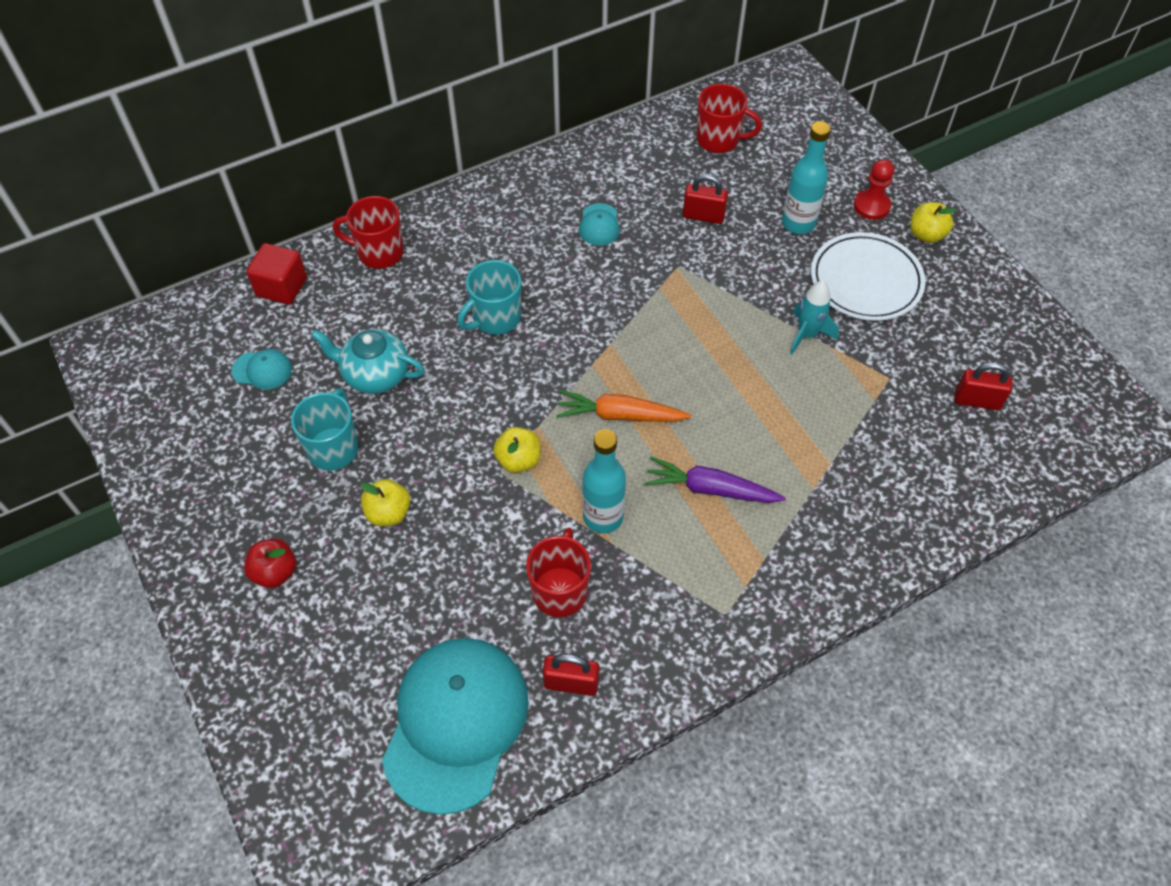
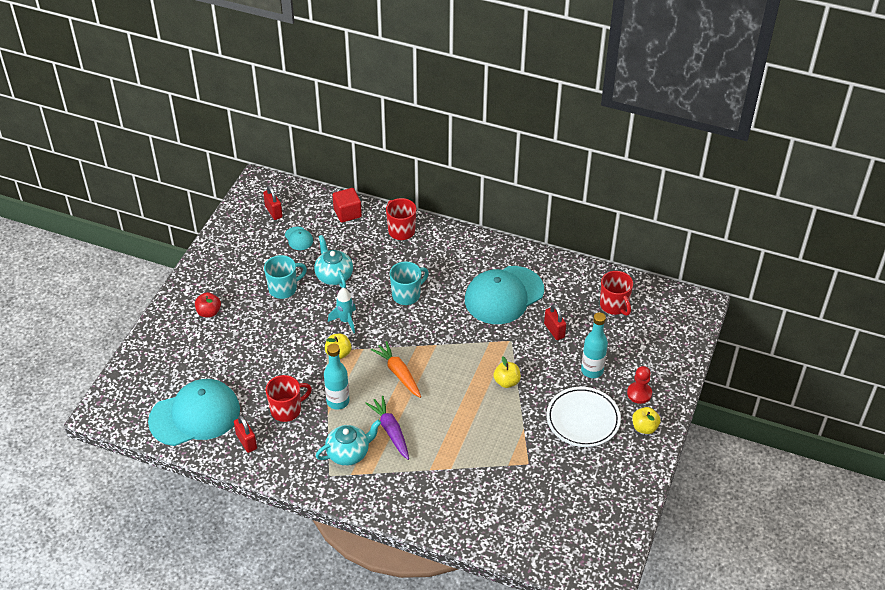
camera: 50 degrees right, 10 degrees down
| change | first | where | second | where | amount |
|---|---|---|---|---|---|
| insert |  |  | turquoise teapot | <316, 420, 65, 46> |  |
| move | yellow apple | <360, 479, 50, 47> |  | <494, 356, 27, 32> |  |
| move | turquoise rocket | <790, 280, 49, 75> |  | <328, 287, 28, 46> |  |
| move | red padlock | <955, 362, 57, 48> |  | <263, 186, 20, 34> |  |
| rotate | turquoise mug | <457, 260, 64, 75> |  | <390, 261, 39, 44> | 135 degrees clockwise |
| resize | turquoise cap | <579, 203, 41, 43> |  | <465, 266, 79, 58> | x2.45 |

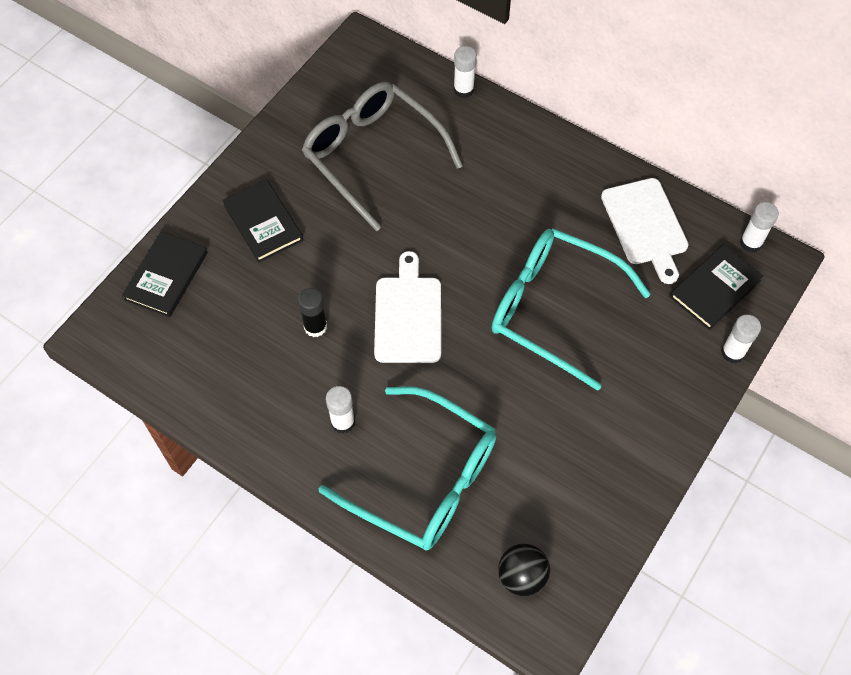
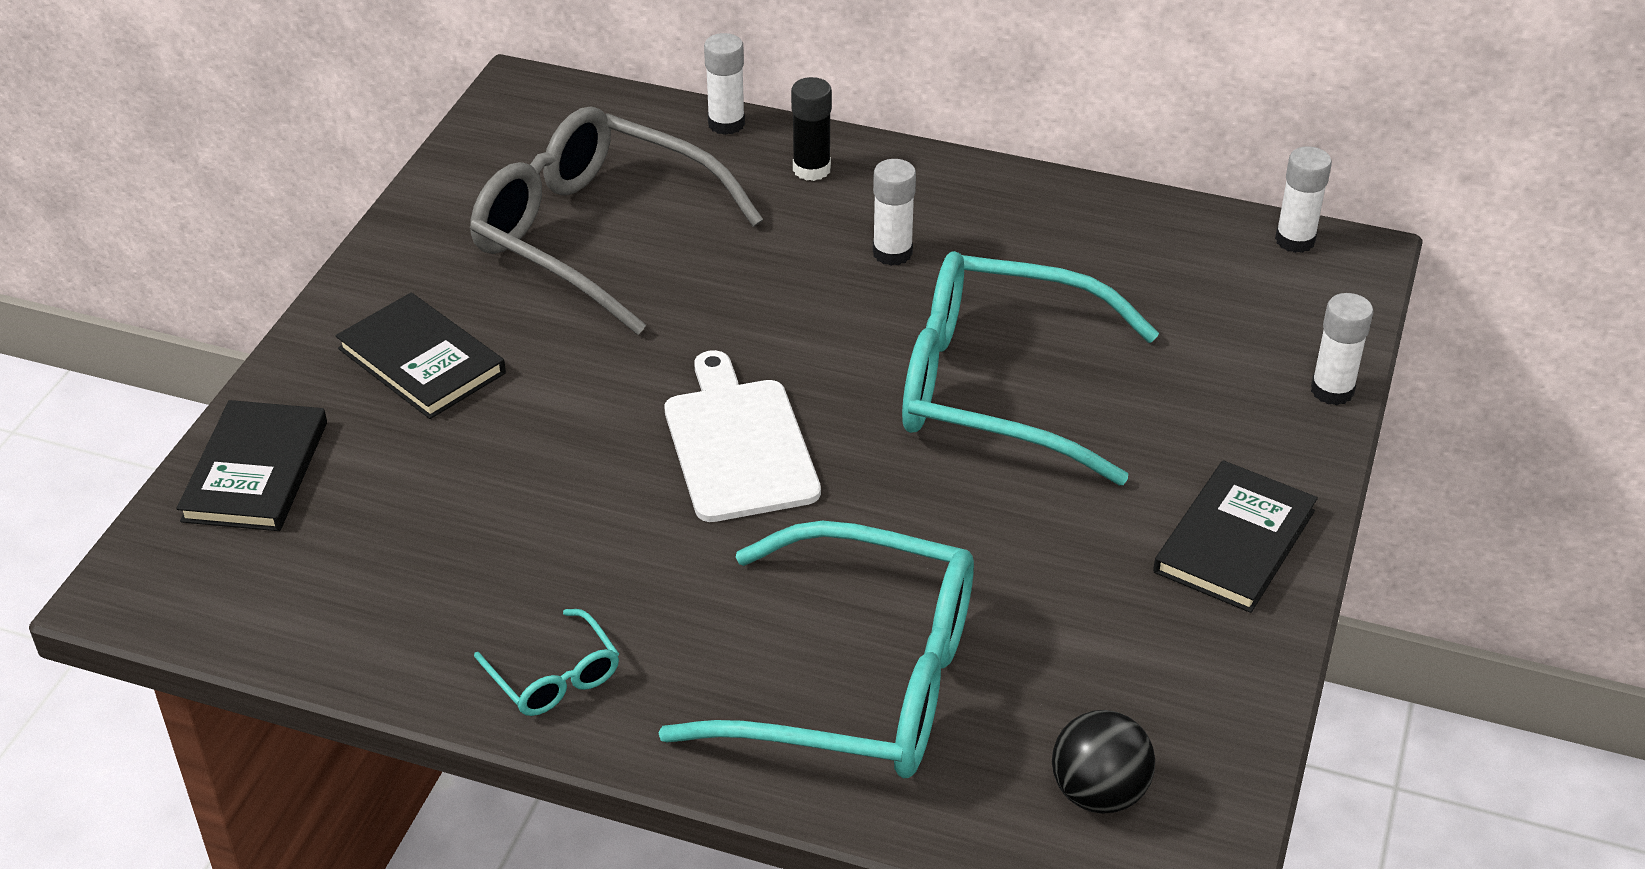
camera: 15 degrees left, 20 degrees down
| change | first | where | second | where | amount |
|---|---|---|---|---|---|
| delete | white cutting board | <601, 178, 88, 106> |  |  |  |
| insert |  |  | turquoise glasses | <474, 609, 145, 107> |  |
| move | black glue stick | <298, 288, 29, 49> |  | <791, 77, 41, 104> |  |
| move | white glue stick | <326, 386, 29, 48> |  | <873, 159, 43, 107> |  |
| move | black book | <670, 244, 94, 86> |  | <1153, 460, 165, 153> |  |

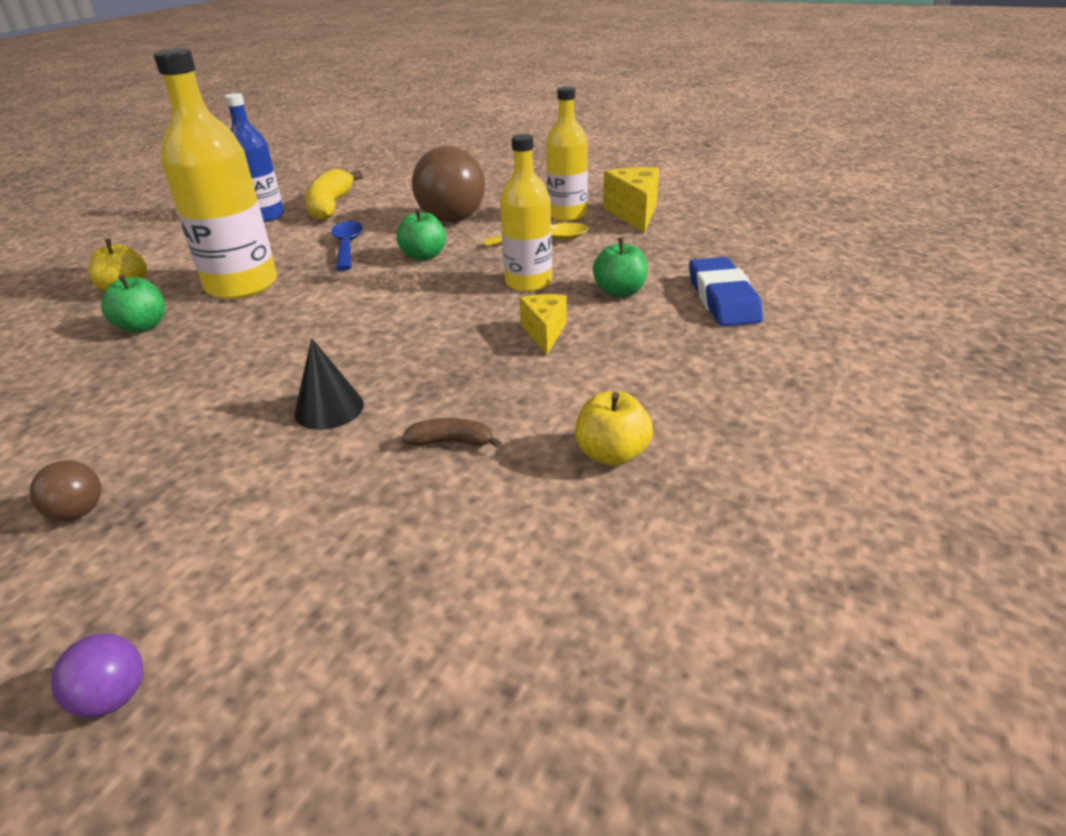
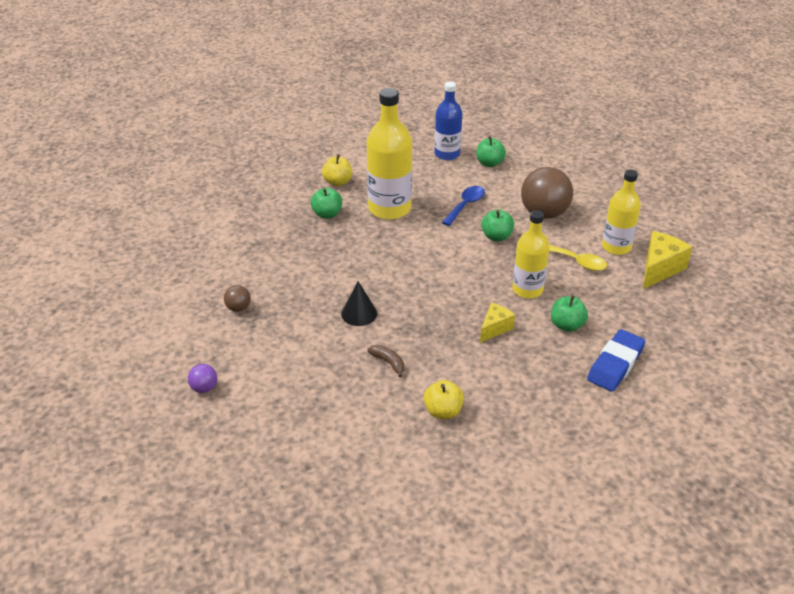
camera: 40 degrees right, 5 degrees up
| change | first | where | second | where | amount |
|---|---|---|---|---|---|
| replace | yellow banana | <305, 169, 58, 52> | green apple | <477, 136, 29, 31> |  |

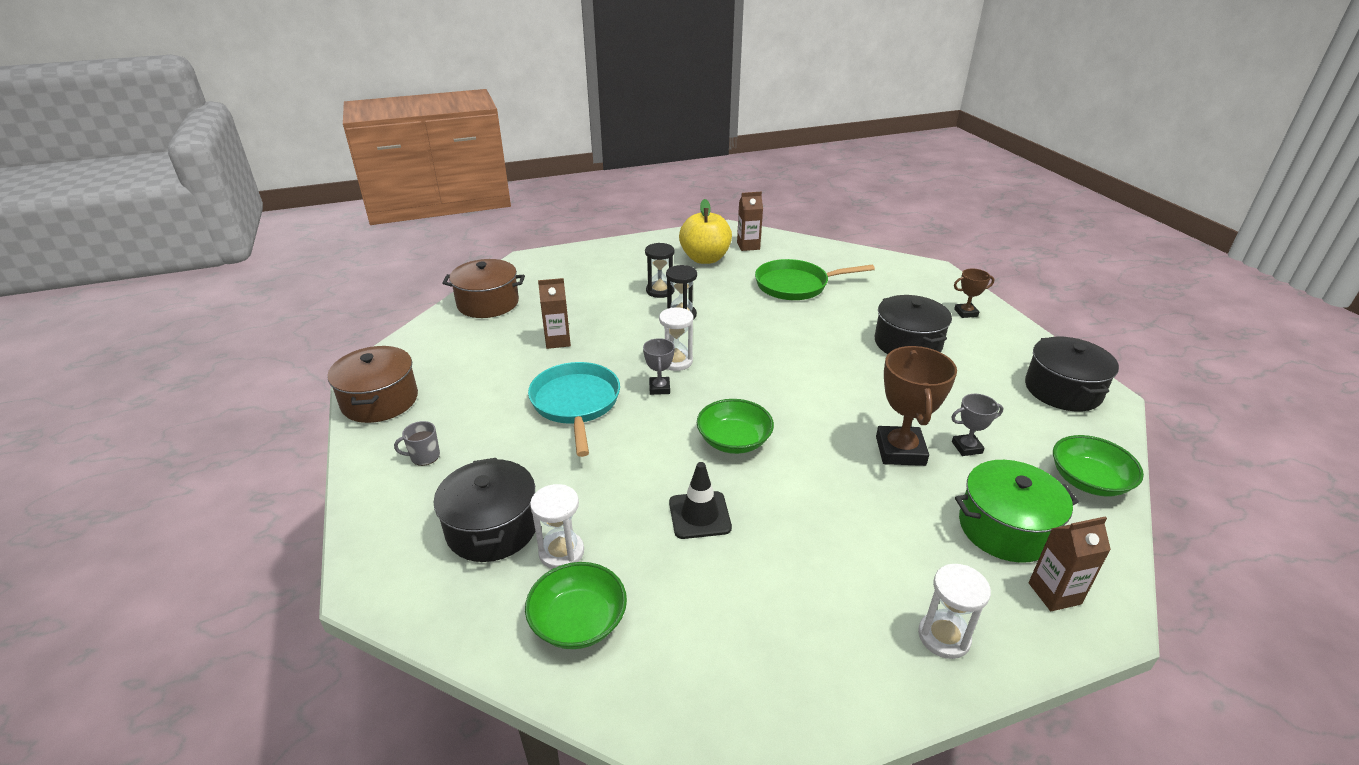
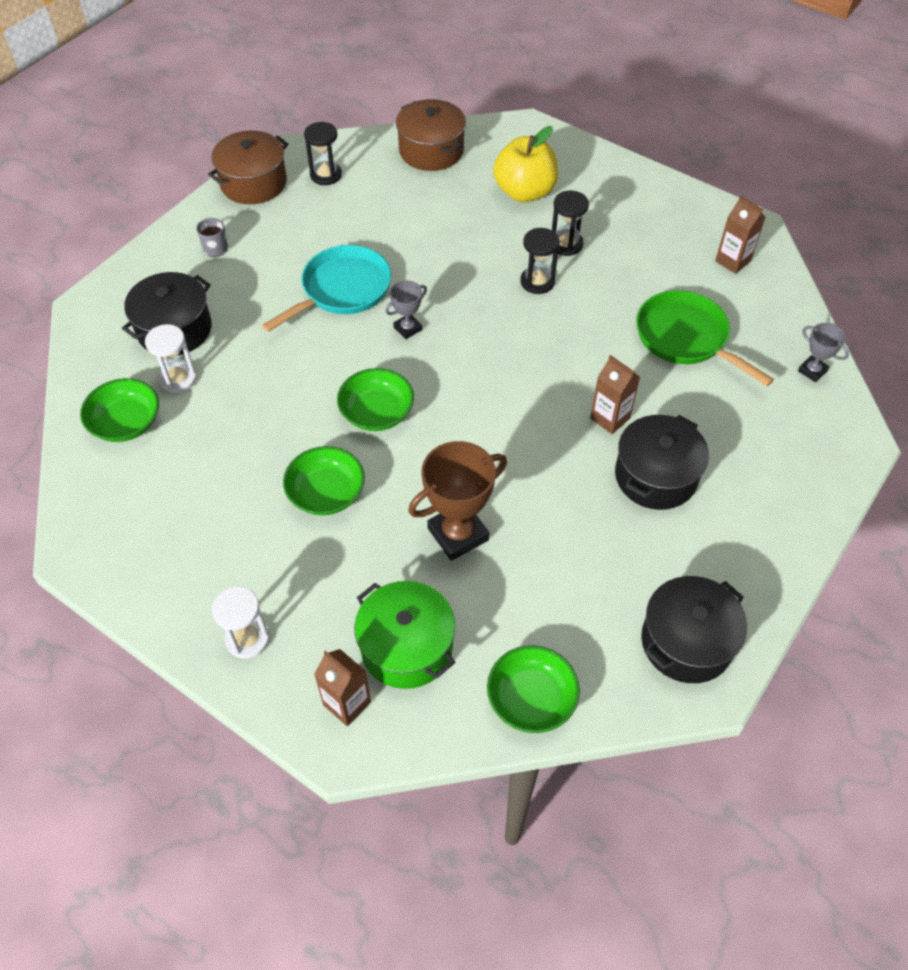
camera: 55 degrees right, 20 degrees up
| change | first | where | second | where | amount |
|---|---|---|---|---|---|
| delete | white hourglass | <659, 307, 34, 64> |  |  |  |
| delete | black traffic cone | <669, 462, 63, 77> |  |  |  |
| delete | brown trophy | <954, 269, 40, 49> |  |  |  |
| insert |  |  | green bowl | <283, 446, 82, 69> |  |
| insert |  |  | black hourglass | <304, 122, 38, 63> |  |
| move | brown carton | <538, 278, 33, 71> |  | <590, 355, 50, 79> |  |
| move | yellow apple | <679, 199, 53, 65> |  | <493, 126, 65, 76> |  |
| move | grey trophy | <951, 394, 52, 62> |  | <798, 323, 51, 59> |  |

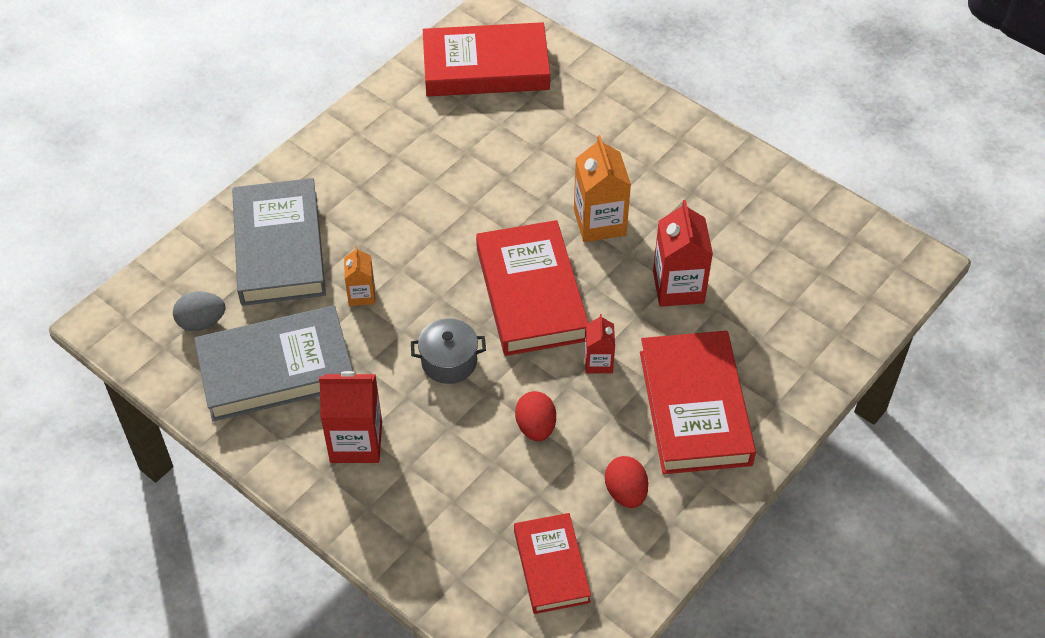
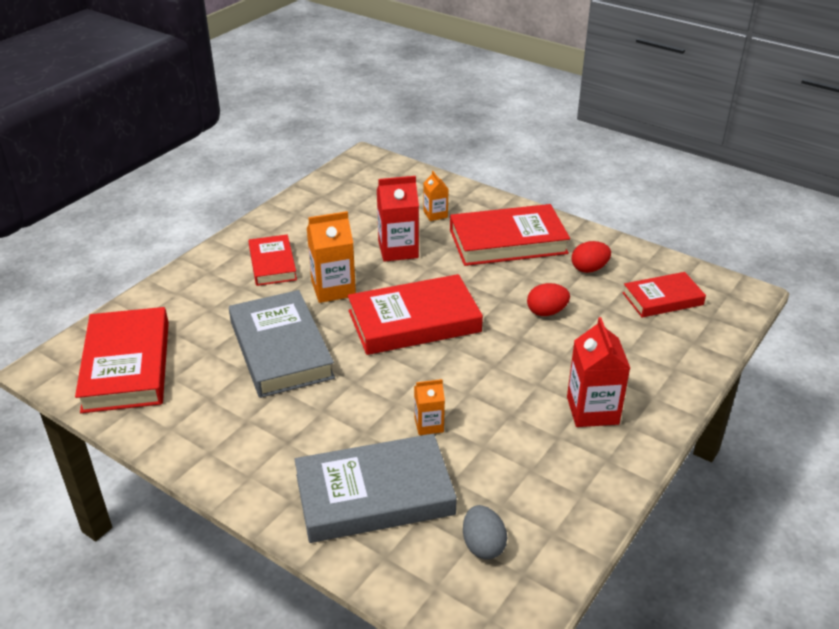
camera: 95 degrees left, 15 degrees down
| change | first | where | second | where | amount |
|---|---|---|---|---|---|
| delete | grey pot | <411, 319, 75, 65> |  |  |  |
| delete | red carton | <585, 314, 30, 59> |  |  |  |
| insert |  |  | red book | <248, 235, 49, 51> |  |
| insert |  |  | orange carton | <423, 171, 26, 50> |  |
| move | grey book | <194, 306, 159, 115> |  | <229, 290, 106, 108> |  |

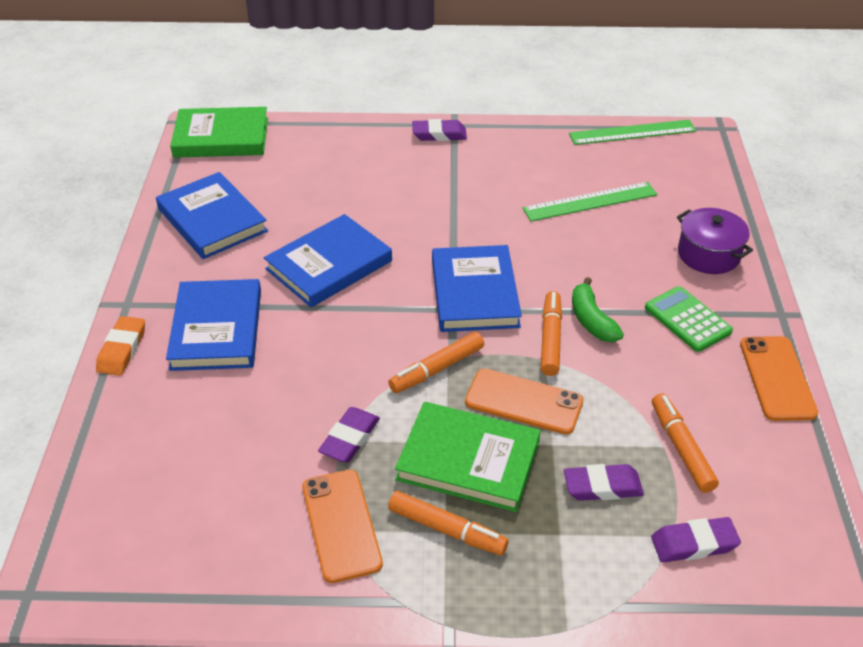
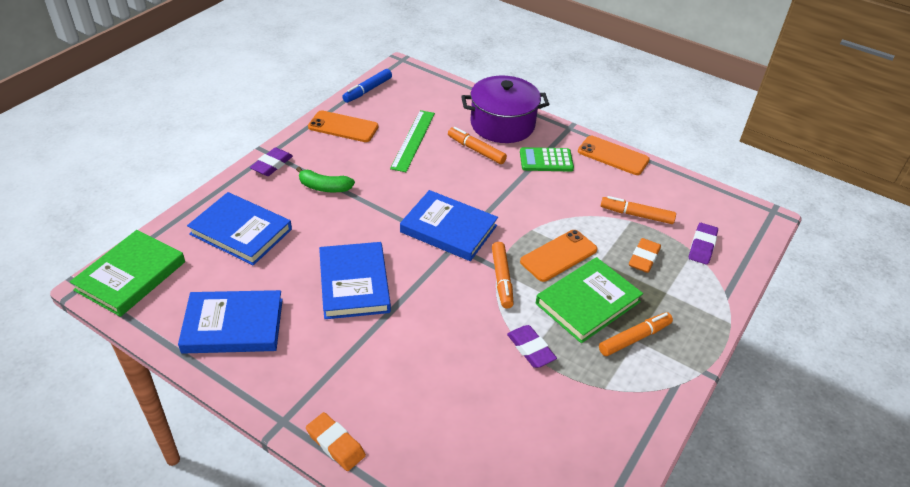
camera: 60 degrees left, 0 degrees up
| change | first | where | second | where | amount |
|---|---|---|---|---|---|
| move | blue book | <166, 279, 95, 92> |  | <187, 192, 105, 73> |  |
| move | orange phone | <302, 470, 81, 113> |  | <308, 110, 71, 32> |  |
| move | orange marker | <541, 291, 21, 85> |  | <448, 127, 59, 37> |  |
| move | green banana | <572, 277, 52, 65> |  | <296, 167, 59, 25> |  |
| replace | green ruler | <569, 120, 127, 25> | blue marker | <342, 69, 50, 34> |  |
| recolor | purple eraser | <564, 464, 80, 37> | orange eraser | <629, 238, 32, 35> |  |
| resize | purple pot | <677, 208, 76, 66> |  | <461, 76, 88, 67> | x1.55 |

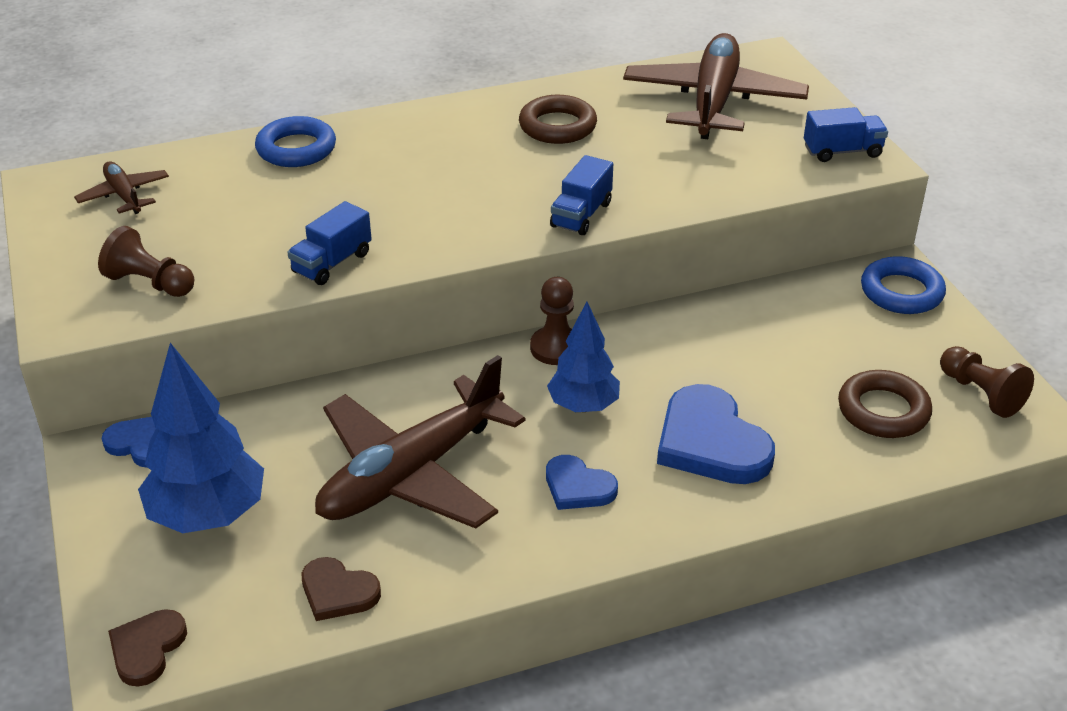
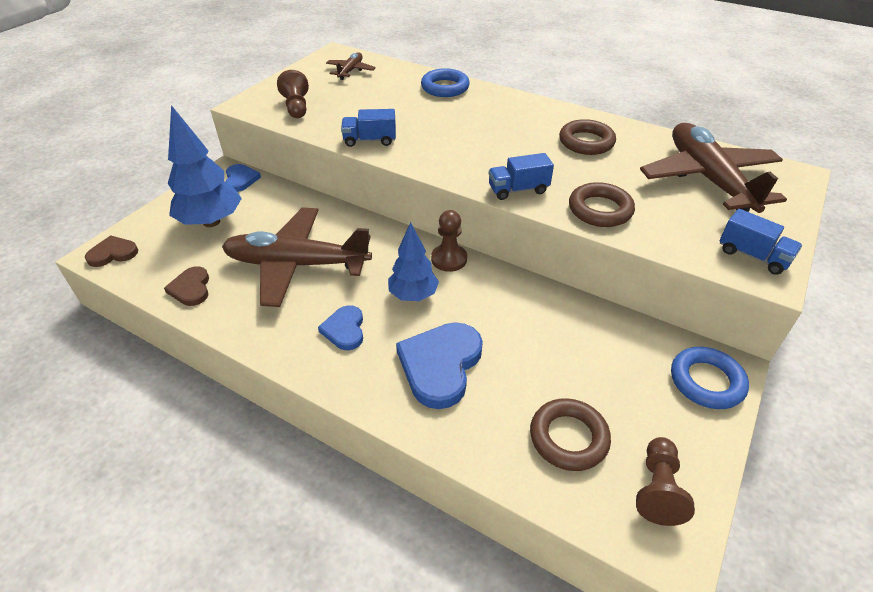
camera: 50 degrees right, 5 degrees up
| change | first | where | second | where | amount |
|---|---|---|---|---|---|
| insert |  |  | brown ring | <569, 182, 66, 45> |  |
| rotate | brown plane | <623, 33, 186, 106> |  | <640, 123, 147, 90> | 75 degrees counterclockwise |

